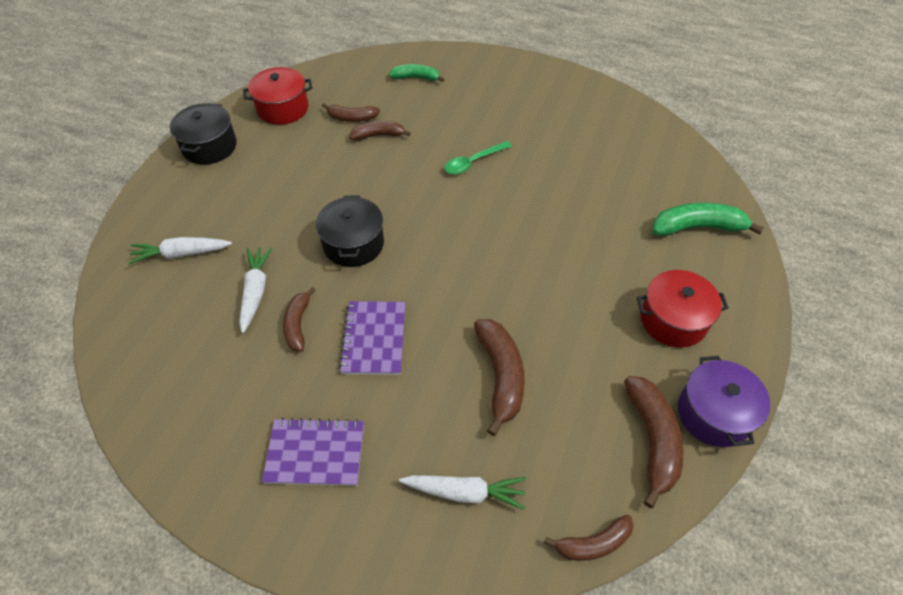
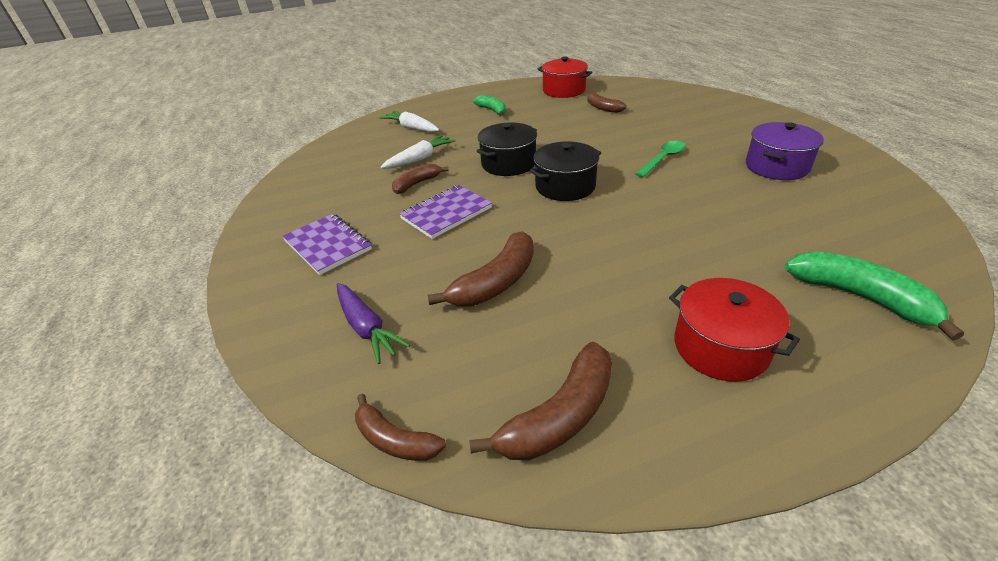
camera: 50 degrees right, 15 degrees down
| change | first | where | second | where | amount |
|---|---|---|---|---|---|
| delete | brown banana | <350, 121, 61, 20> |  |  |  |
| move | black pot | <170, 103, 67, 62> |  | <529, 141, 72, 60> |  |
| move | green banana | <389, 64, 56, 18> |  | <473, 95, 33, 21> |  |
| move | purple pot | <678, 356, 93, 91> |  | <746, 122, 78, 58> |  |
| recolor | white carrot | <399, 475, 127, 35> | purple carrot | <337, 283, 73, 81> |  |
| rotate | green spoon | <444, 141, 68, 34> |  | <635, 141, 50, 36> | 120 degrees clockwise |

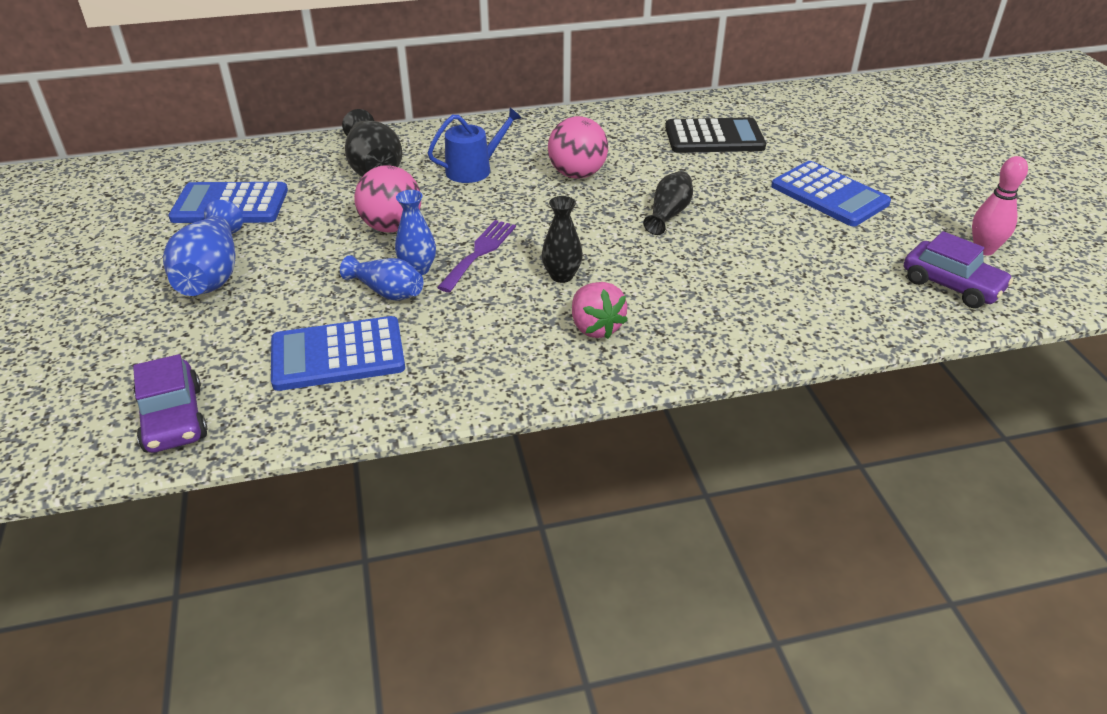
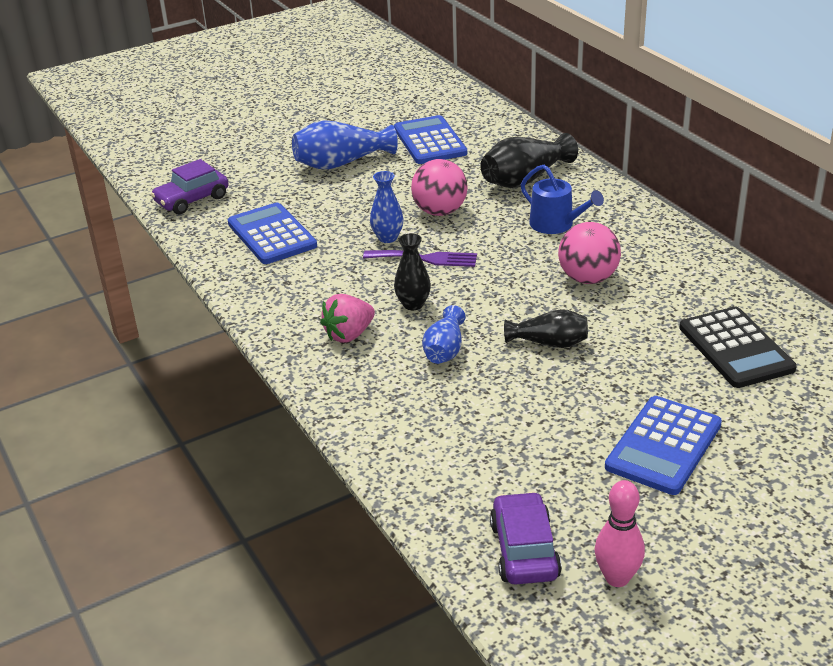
camera: 75 degrees right, 5 degrees down
| change | first | where | second | where | amount |
|---|---|---|---|---|---|
| move | blue vase | <340, 255, 83, 46> |  | <422, 305, 43, 59> |  |
| rotate | purple car | <904, 231, 109, 77> |  | <490, 492, 72, 93> | 150 degrees clockwise |

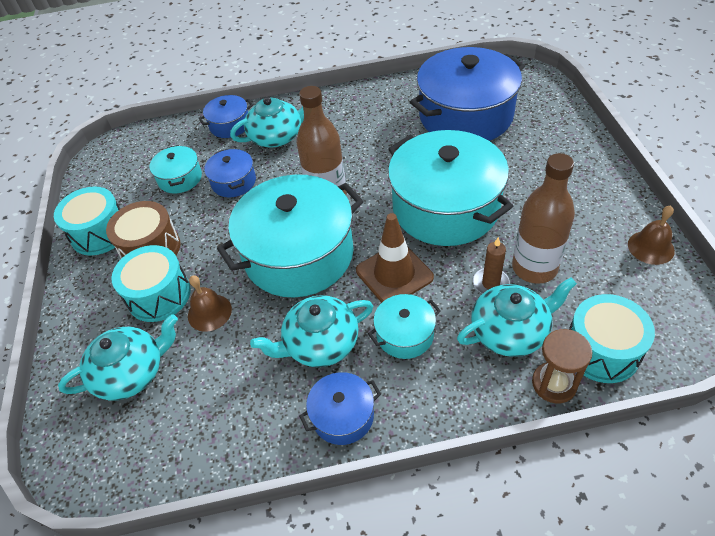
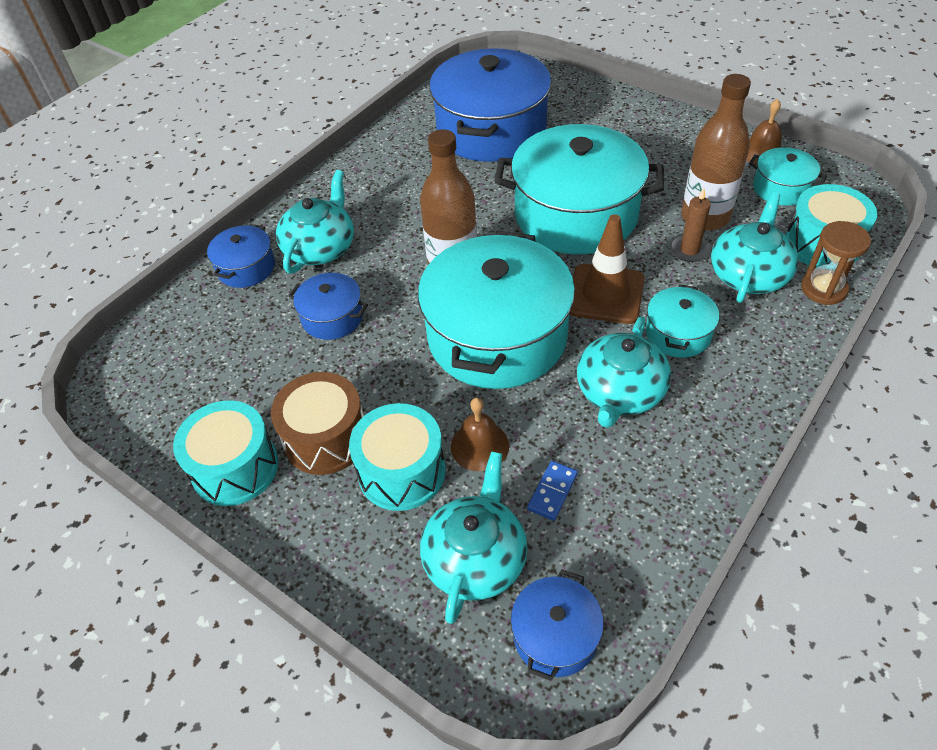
camera: 45 degrees left, 0 degrees up
| change | first | where | second | where | amount |
|---|---|---|---|---|---|
| insert |  |  | blue domino | <527, 461, 51, 60> |  |
| move | turquoise pot | <149, 145, 53, 48> |  | <749, 147, 78, 59> |  |
| move | blue pot | <299, 372, 82, 73> |  | <511, 569, 93, 112> |  |

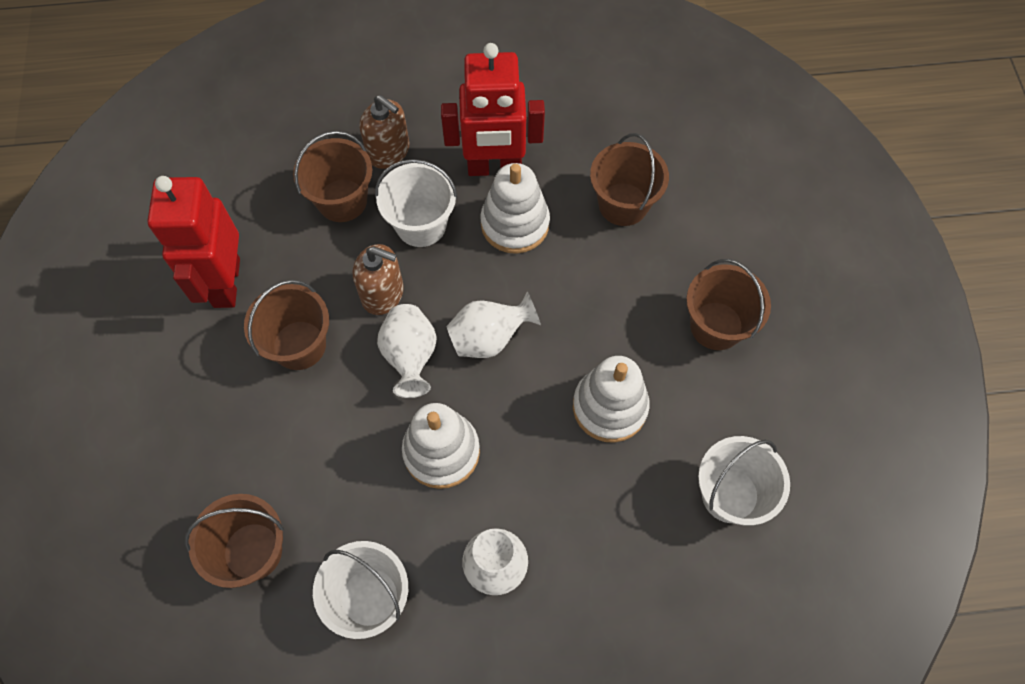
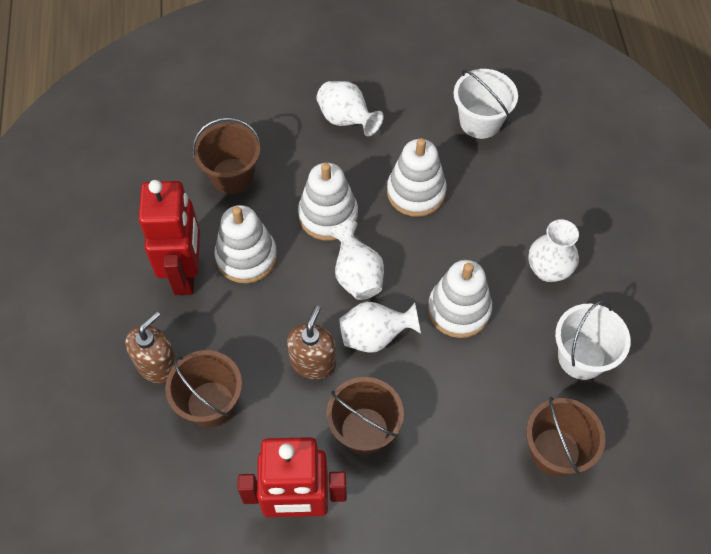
camera: 90 degrees left, 5 degrees down
| change | first | where | second | where | amount |
|---|---|---|---|---|---|
| delete | white bucket | <375, 159, 82, 88> |  |  |  |
| insert |  |  | white stacking toy | <298, 163, 60, 78> |  |
| replace | brown bucket | <686, 259, 85, 91> | white vase | <316, 81, 68, 55> |  |

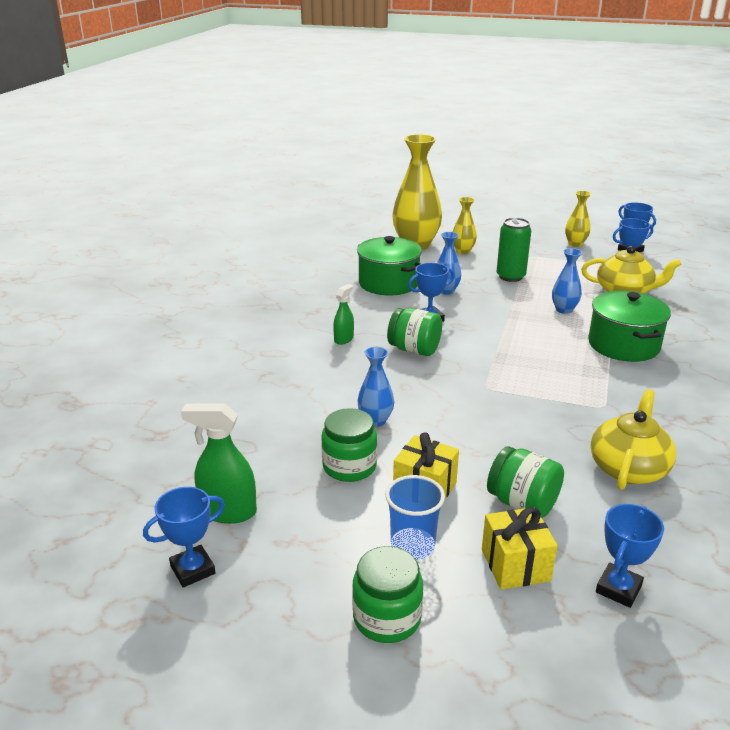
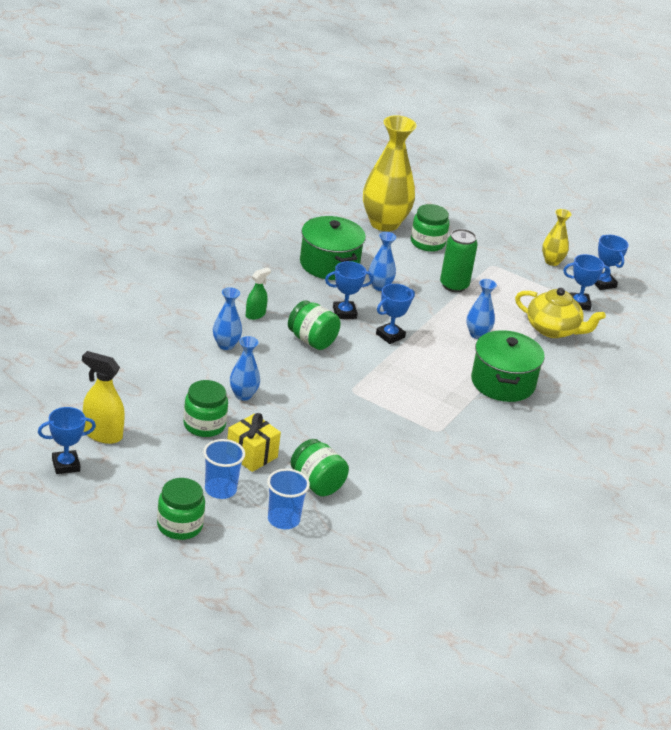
camera: 10 degrees right, 5 degrees up
| change | first | where | second | where | amount |
|---|---|---|---|---|---|
| delete | yellow teapot | <591, 389, 85, 101> |  |  |  |
| insert |  |  | blue vase | <213, 287, 29, 63> |  |
| move | blue trophy | <596, 504, 68, 104> |  | <376, 284, 39, 60> |  |
| replace | yellow vase | <453, 197, 24, 57> | green jar | <411, 204, 38, 48> |  |
| replace | yellow gift | <482, 507, 76, 83> | blue cup | <267, 469, 43, 60> |  |
| recolor | green spray bottle | <181, 403, 76, 121> | yellow spray bottle | <82, 351, 43, 93> |  |

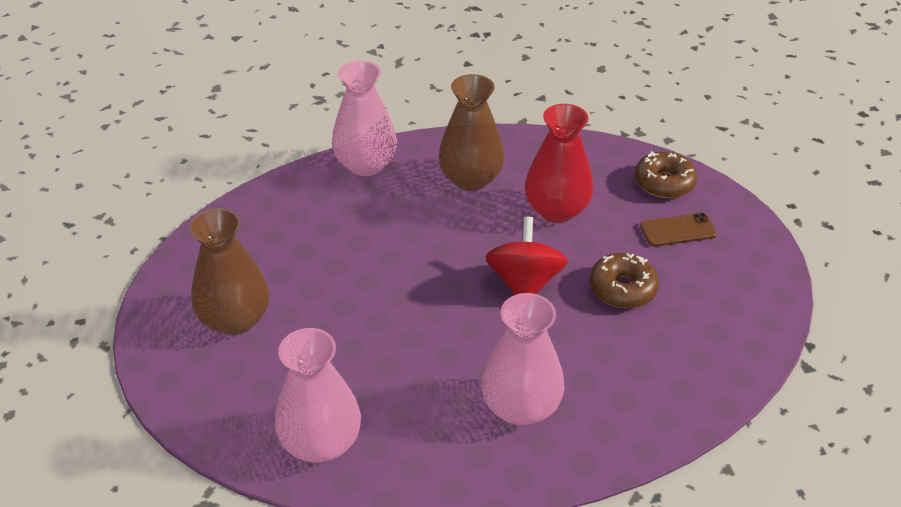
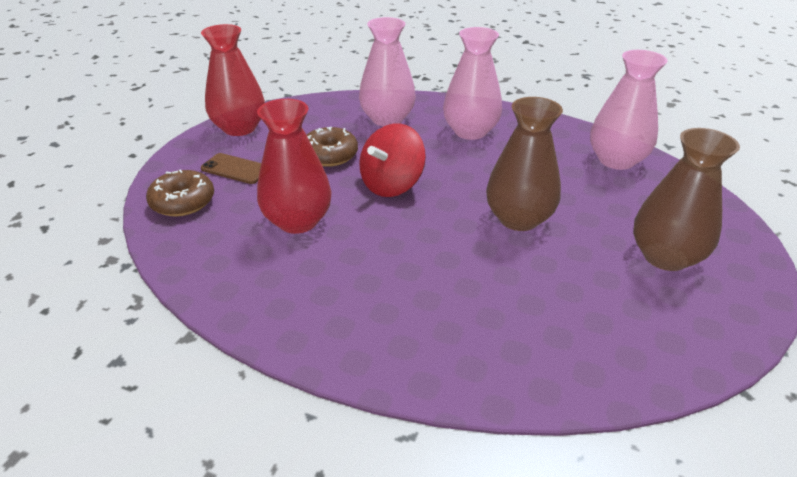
camera: 145 degrees left, 5 degrees down
| change | first | where | second | where | amount |
|---|---|---|---|---|---|
| insert |  |  | red vase | <201, 24, 64, 112> |  |
| move | pink vase | <332, 61, 65, 115> |  | <359, 17, 57, 109> |  |
| move | brown vase | <438, 74, 67, 117> |  | <486, 97, 77, 134> |  |

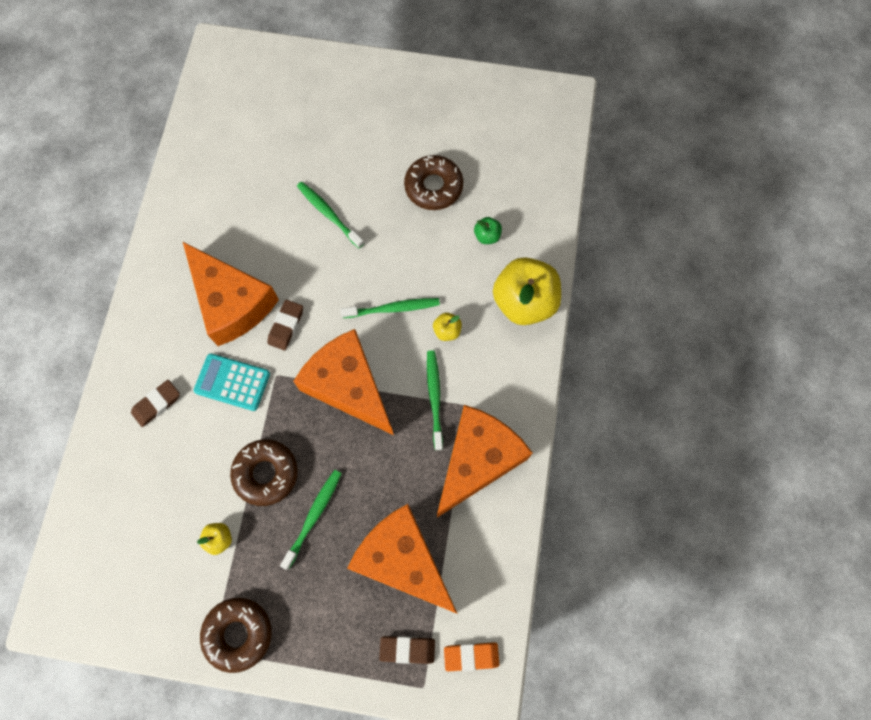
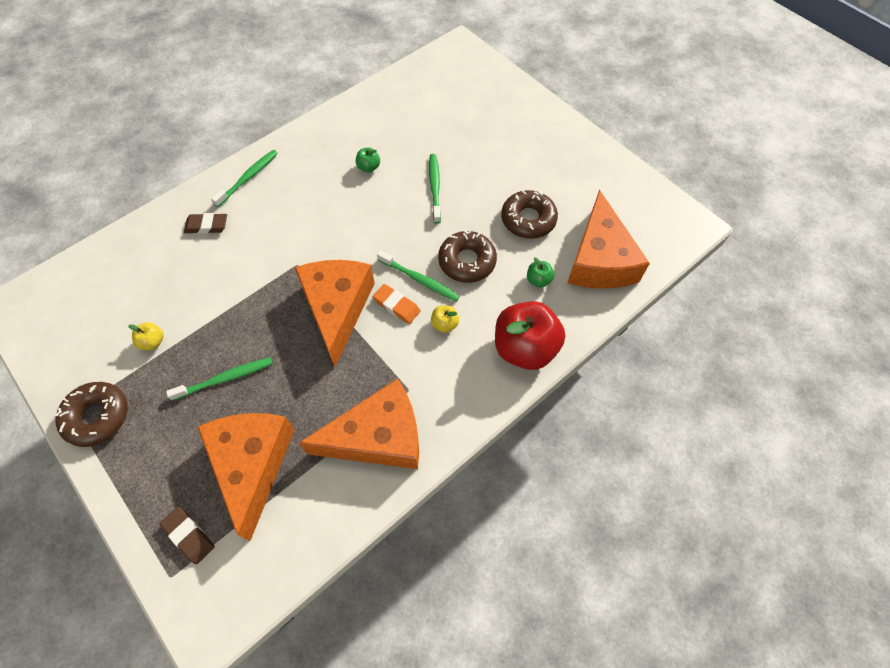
camera: 40 degrees right, 10 degrees down
| change | first | where | second | where | amount |
|---|---|---|---|---|---|
| delete | turquoise calculator | <194, 353, 76, 58> |  |  |  |
| delete | brown eraser | <267, 300, 36, 50> |  |  |  |
| insert |  |  | green apple | <356, 148, 24, 24> |  |
| move | orange cheese | <183, 242, 96, 104> |  | <567, 190, 83, 99> |  |
| move | brown donut | <230, 439, 68, 67> |  | <438, 230, 59, 53> |  |
| move | green toothbrush | <427, 350, 16, 100> |  | <211, 150, 67, 57> |  |
| move | orange eraser | <444, 642, 55, 29> |  | <373, 284, 47, 40> |  |
| recolor | yellow apple | <493, 257, 68, 68> | red apple | <495, 301, 70, 69> |  |

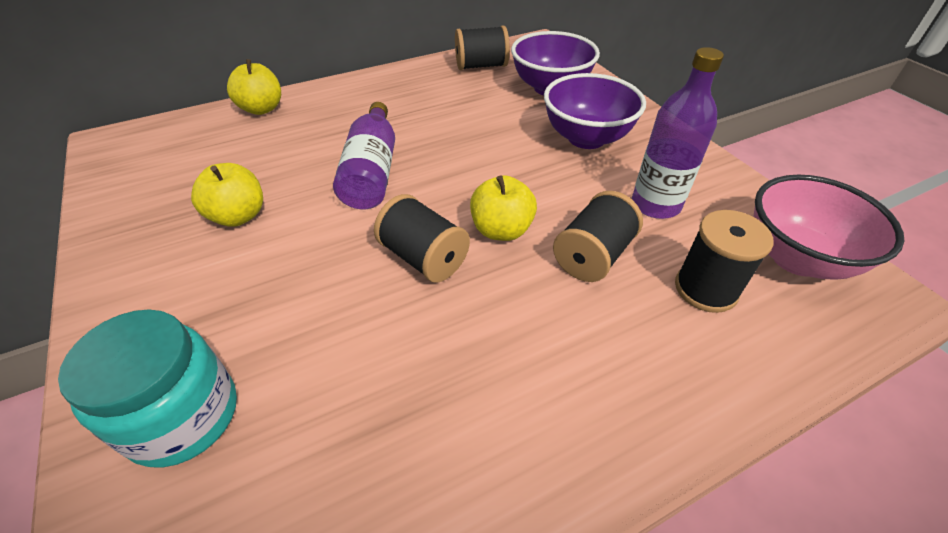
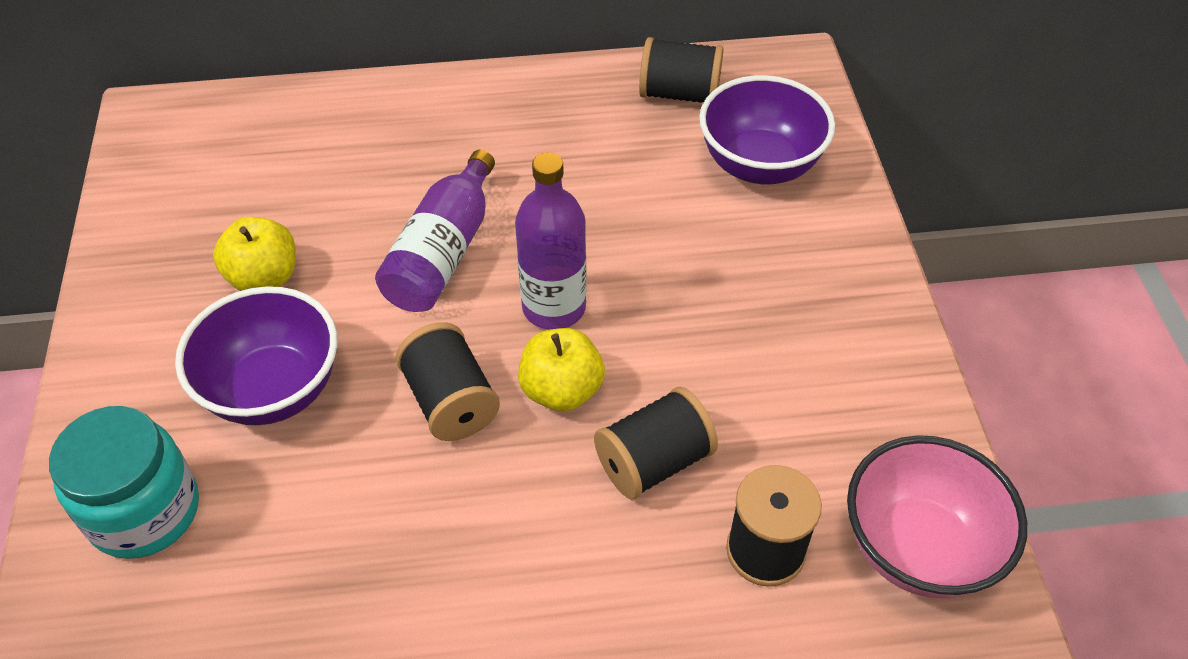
camera: 20 degrees right, 5 degrees up
| change | first | where | second | where | amount |
|---|---|---|---|---|---|
| delete | yellow apple | <227, 59, 54, 56> |  |  |  |
| move | purple bowl | <544, 73, 102, 76> |  | <175, 286, 163, 139> |  |
| move | purple bottle | <632, 47, 92, 172> |  | <515, 152, 72, 178> |  |

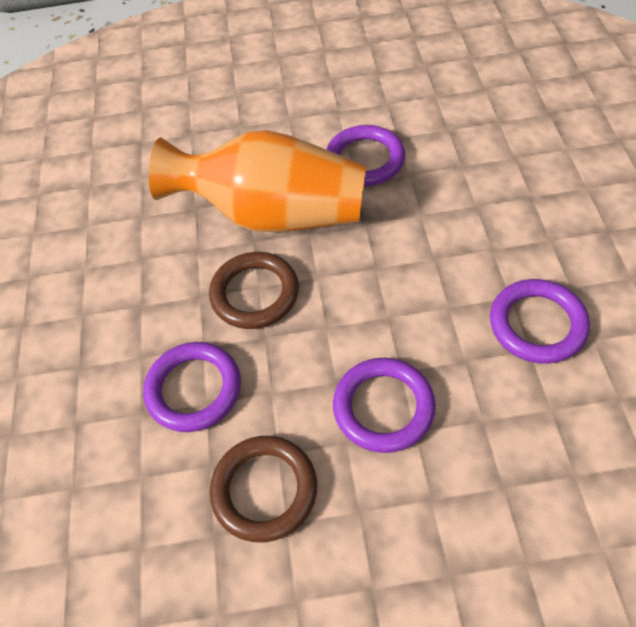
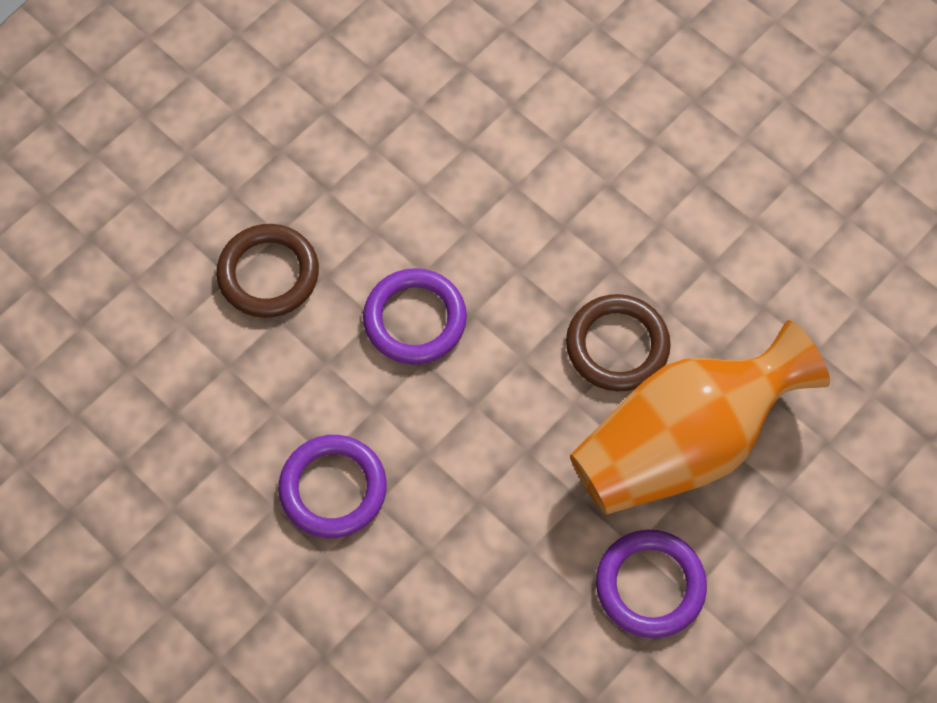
camera: 135 degrees right, 10 degrees up
| change | first | where | second | where | amount |
|---|---|---|---|---|---|
| delete | purple ring | <143, 342, 98, 90> |  |  |  |
| move | brown ring | <210, 436, 107, 106> |  | <217, 224, 102, 94> |  |

